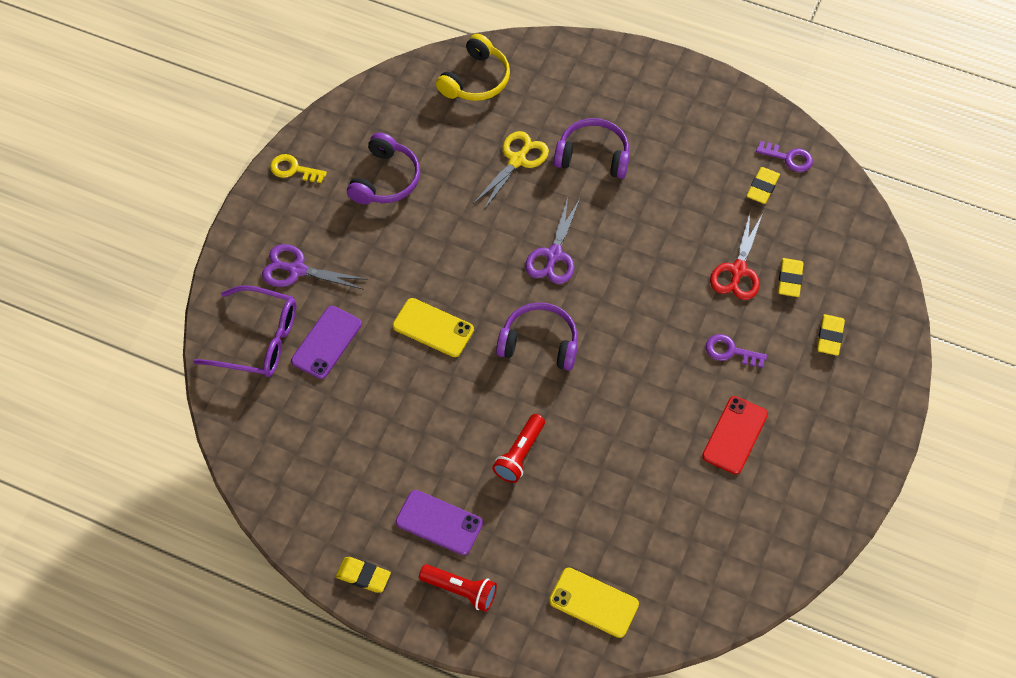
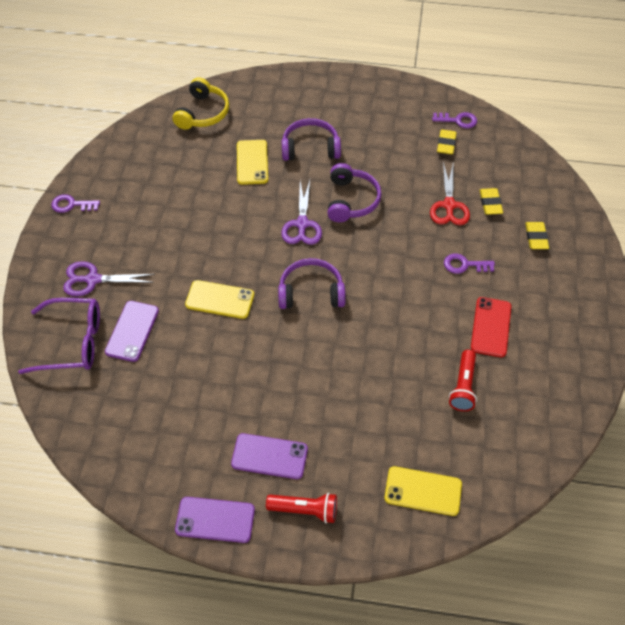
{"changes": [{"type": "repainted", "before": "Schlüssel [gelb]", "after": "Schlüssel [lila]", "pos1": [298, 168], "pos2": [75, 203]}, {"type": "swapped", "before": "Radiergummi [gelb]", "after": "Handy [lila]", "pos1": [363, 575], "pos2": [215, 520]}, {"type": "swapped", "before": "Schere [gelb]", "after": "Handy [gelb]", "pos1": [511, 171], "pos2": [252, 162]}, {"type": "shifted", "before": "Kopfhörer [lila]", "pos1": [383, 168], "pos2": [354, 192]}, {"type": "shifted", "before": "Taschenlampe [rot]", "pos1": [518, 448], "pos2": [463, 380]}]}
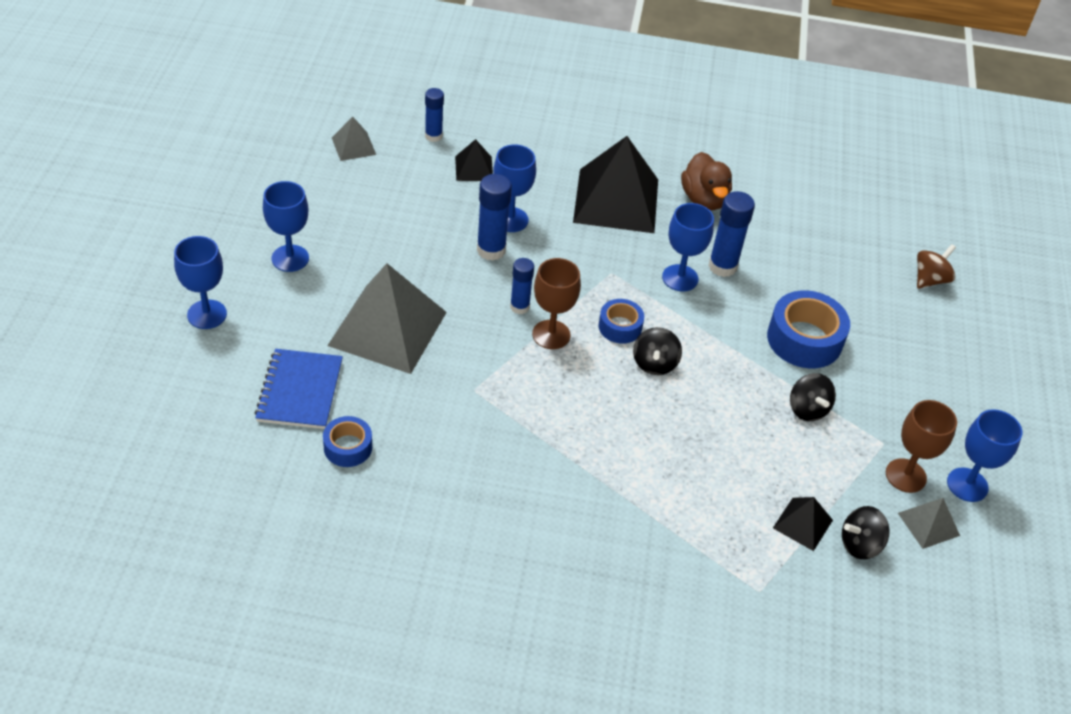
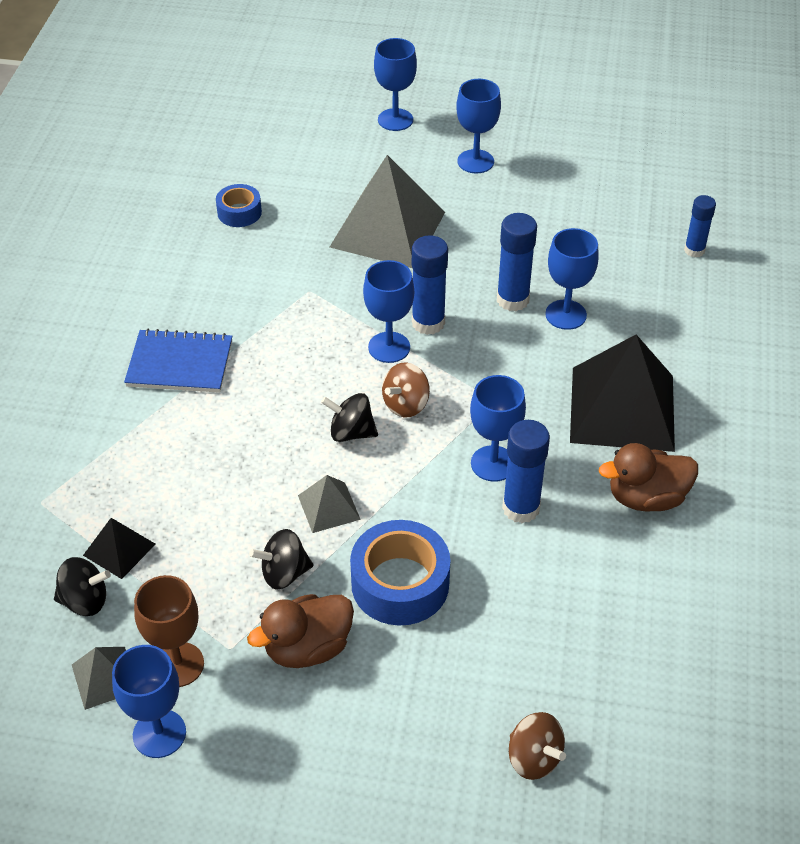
{"changes": [{"type": "rotated", "before": "Kreisel [schwarz]", "pos1": [866, 533], "pos2": [82, 586], "turn": 105}, {"type": "shifted", "before": "Notizbuch [blau]", "pos1": [298, 389], "pos2": [178, 360]}, {"type": "new", "after": "Ente [braun]", "pos2": [300, 631]}, {"type": "shifted", "before": "Pyramide [grau]", "pos1": [354, 139], "pos2": [329, 504]}, {"type": "repainted", "before": "Kelch [braun]", "after": "Kelch [blau]", "pos1": [556, 303], "pos2": [388, 311]}, {"type": "swapped", "before": "Klebeband [blau]", "after": "Kreisel [braun]", "pos1": [621, 321], "pos2": [406, 389]}, {"type": "scaled", "before": "Klebestift [blau]", "pos1": [522, 286], "pos2": [430, 285], "scale": 1.54}, {"type": "gone", "before": "Pyramide [schwarz]", "pos1": [474, 160]}]}
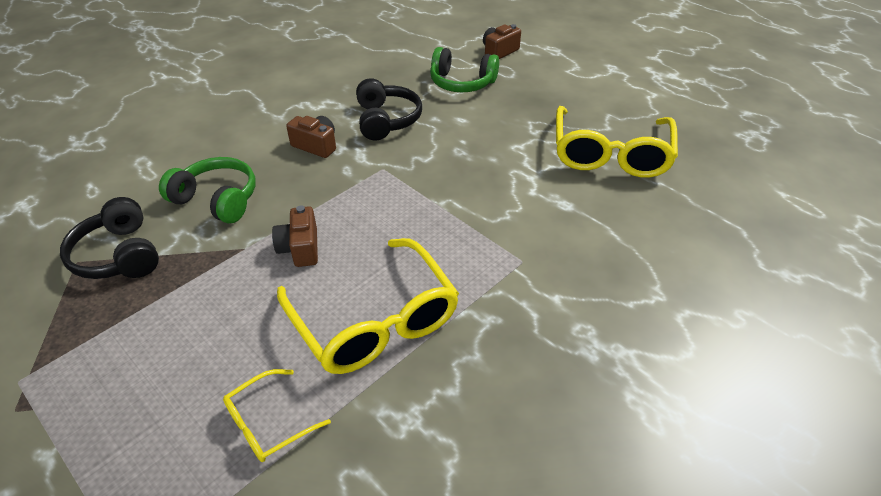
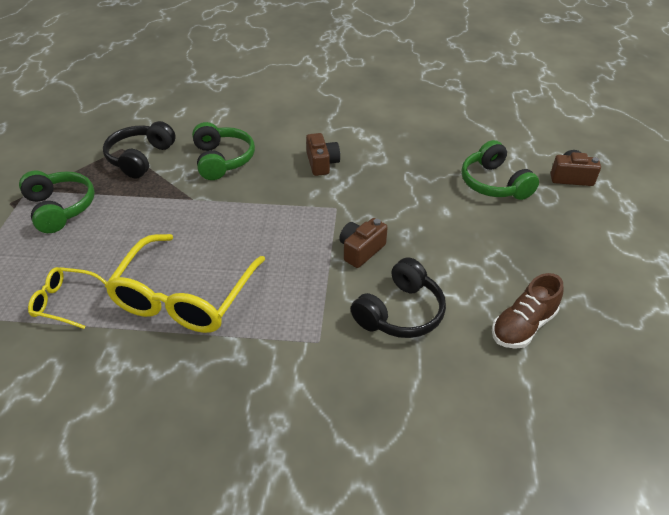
{"changes": [{"type": "new", "after": "Kopfhörer [grün]", "pos2": [57, 202]}, {"type": "shifted", "before": "Kamera [braun]", "pos1": [295, 236], "pos2": [363, 243]}, {"type": "shifted", "before": "Kopfhörer [schwarz]", "pos1": [389, 109], "pos2": [398, 297]}, {"type": "swapped", "before": "Brille [gelb]", "after": "Schuh [braun]", "pos1": [617, 142], "pos2": [527, 311]}]}
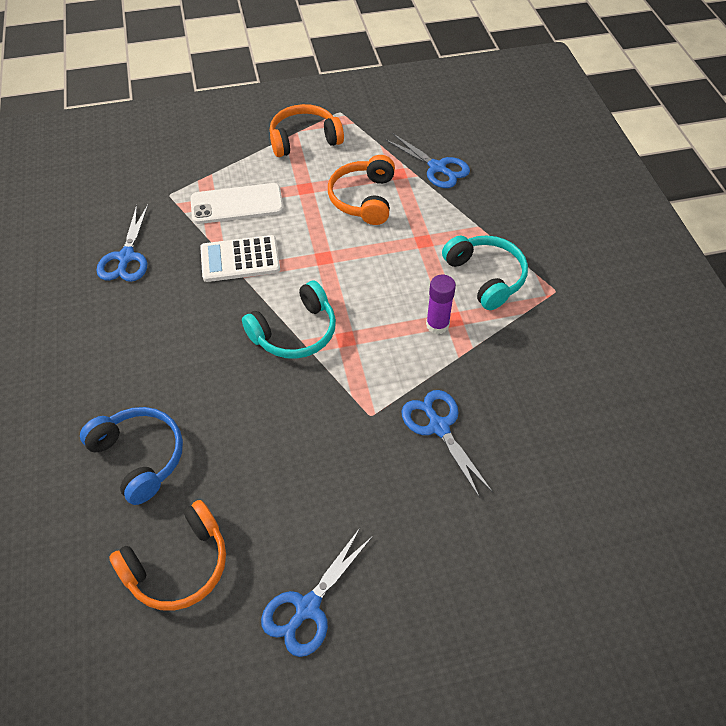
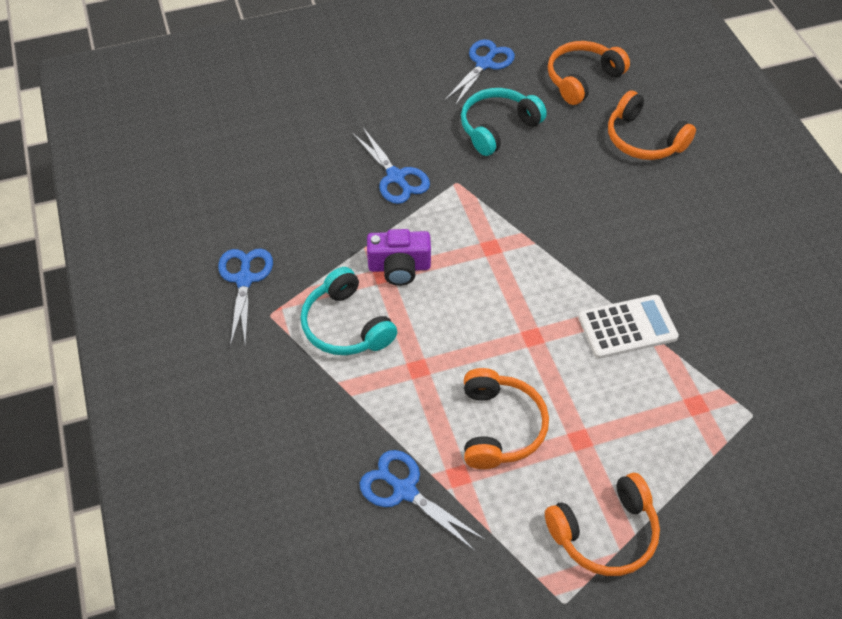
{"changes": [{"type": "shifted", "before": "Schere [blau]", "pos1": [122, 243], "pos2": [245, 297]}, {"type": "swapped", "before": "Klebestift [lila]", "after": "Kamera [lila]", "pos1": [441, 304], "pos2": [399, 257]}, {"type": "shifted", "before": "Kopfhörer [türkis]", "pos1": [289, 320], "pos2": [504, 122]}, {"type": "repainted", "before": "Kopfhörer [blau]", "after": "Kopfhörer [orange]", "pos1": [131, 456], "pos2": [652, 125]}, {"type": "gone", "before": "Handy [weiß]", "pos1": [237, 203]}]}
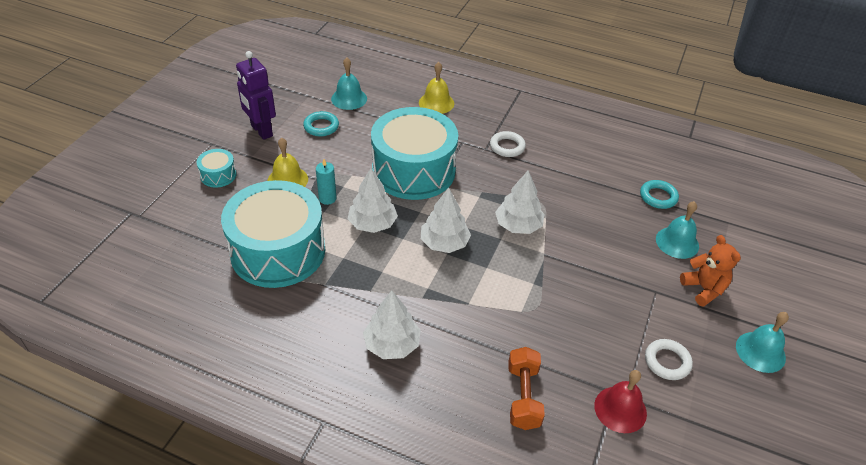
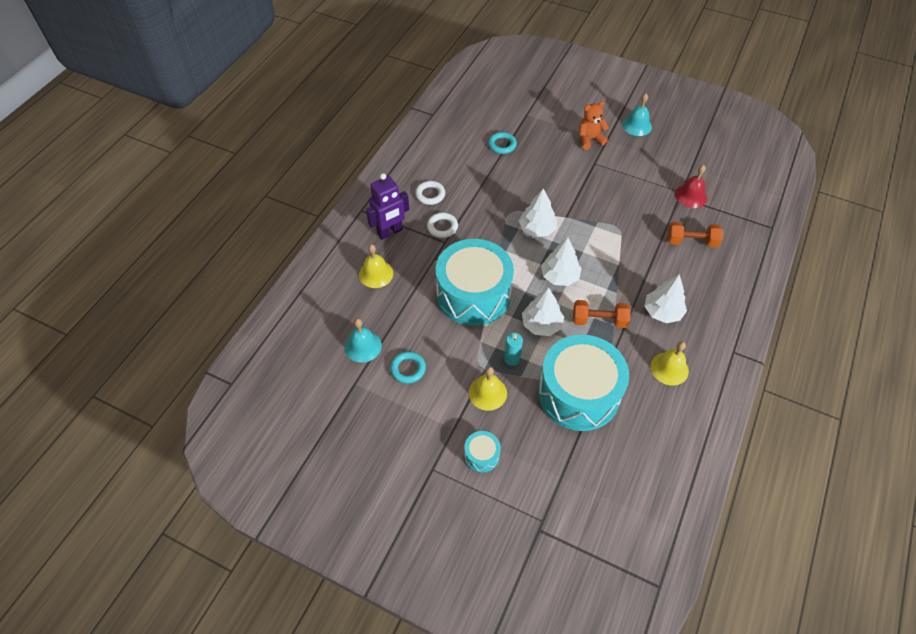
{"changes": [{"type": "shifted", "before": "Roboter [lila]", "pos1": [256, 95], "pos2": [387, 206]}, {"type": "shifted", "before": "Ring [weiß]", "pos1": [669, 359], "pos2": [430, 193]}, {"type": "new", "after": "Hantel [orange]", "pos2": [602, 314]}, {"type": "new", "after": "Glocke [gelb]", "pos2": [670, 363]}, {"type": "gone", "before": "Glocke [türkis]", "pos1": [677, 230]}]}
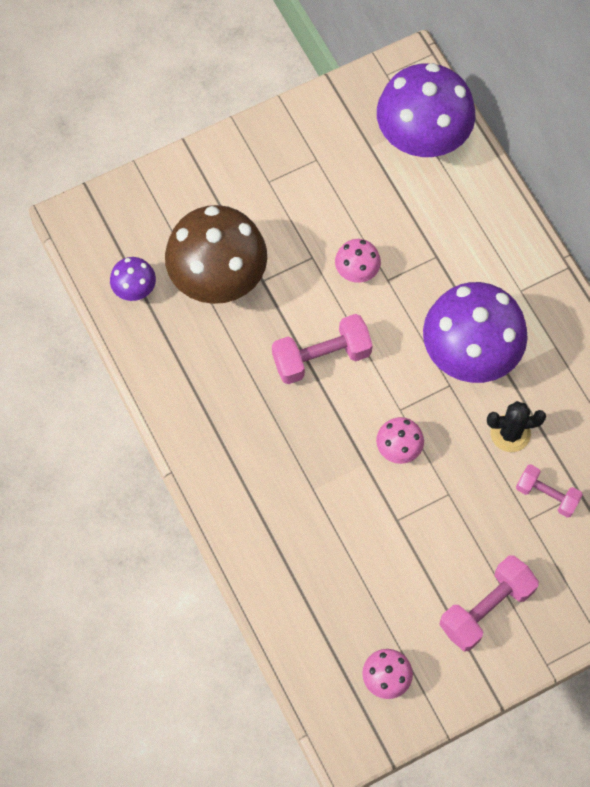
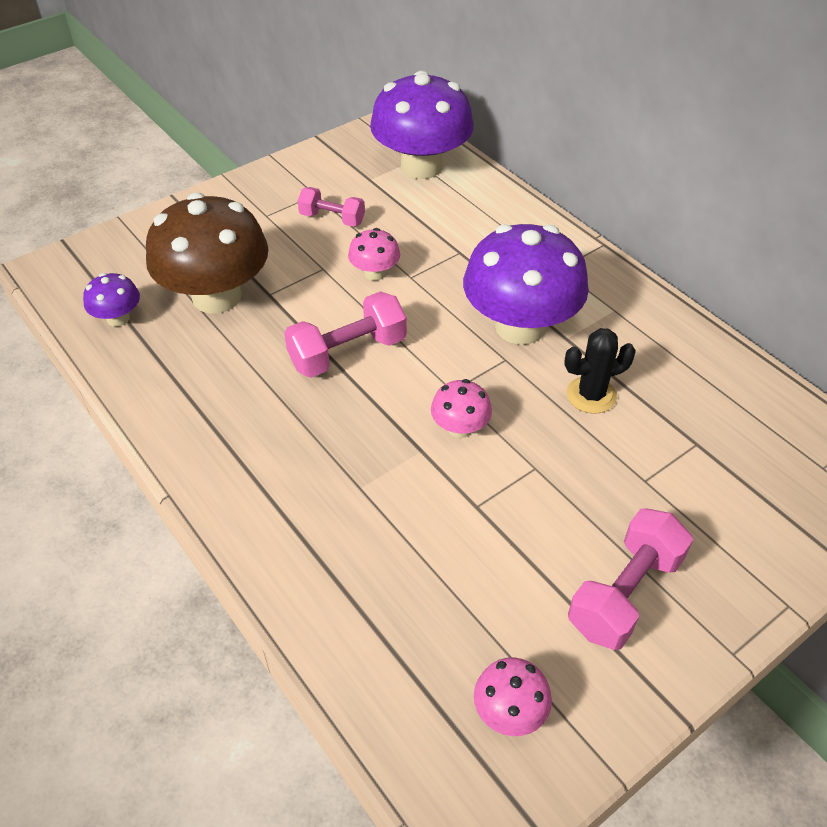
{"changes": [{"type": "shifted", "before": "Hantel [rosa]", "pos1": [549, 491], "pos2": [331, 207]}]}
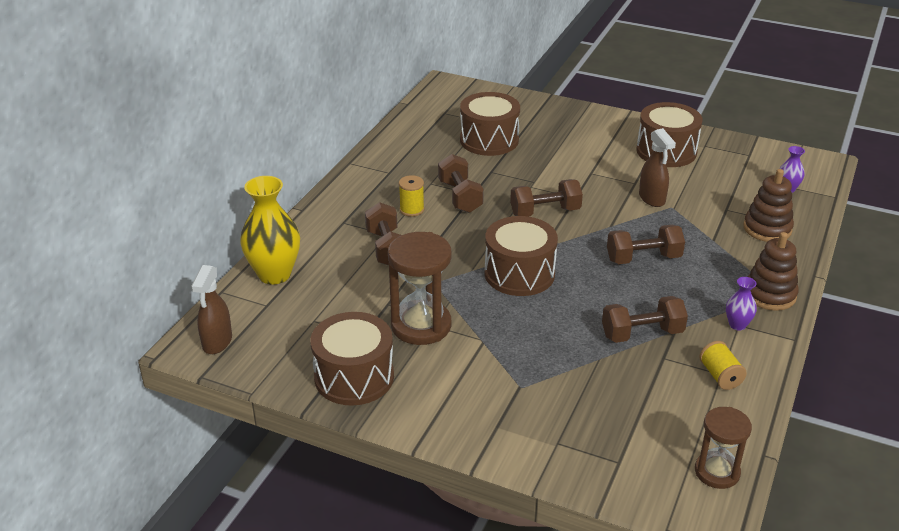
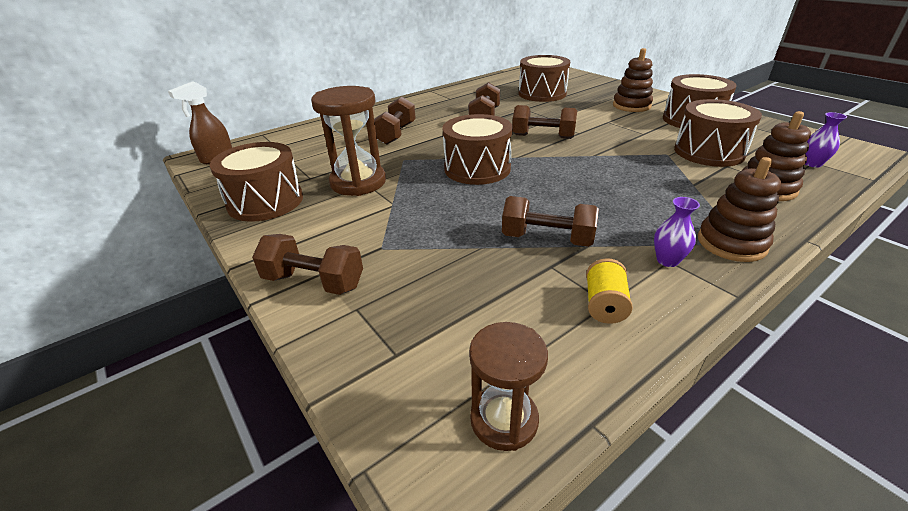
{"changes": [{"type": "shifted", "before": "Hantel [braun]", "pos1": [646, 244], "pos2": [307, 264]}, {"type": "new", "after": "Stapelspielzeug [braun]", "pos2": [633, 80]}, {"type": "new", "after": "Trommel [braun]", "pos2": [718, 133]}, {"type": "gone", "before": "Vase [gelb]", "pos1": [270, 230]}, {"type": "gone", "before": "Garnrolle [gelb]", "pos1": [411, 196]}, {"type": "gone", "before": "Sprühflasche [braun]", "pos1": [657, 167]}]}
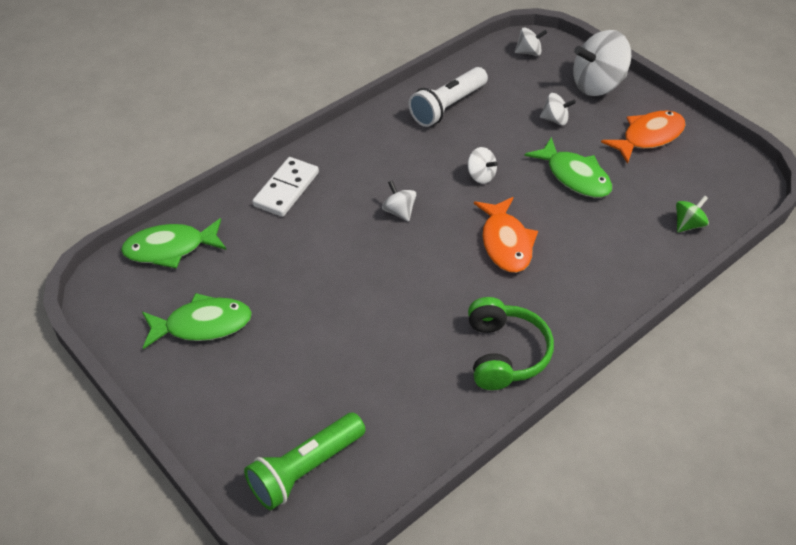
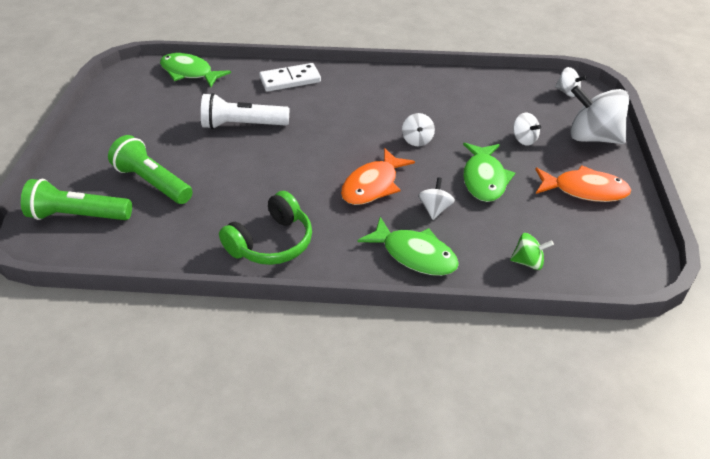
{"changes": [{"type": "new", "after": "Taschenlampe [grün]", "pos2": [150, 169]}, {"type": "shifted", "before": "Taschenlampe [weiß]", "pos1": [448, 97], "pos2": [245, 111]}, {"type": "shifted", "before": "Fisch [grün]", "pos1": [197, 321], "pos2": [408, 246]}, {"type": "shifted", "before": "Kreisel [weiß]", "pos1": [399, 201], "pos2": [436, 198]}]}
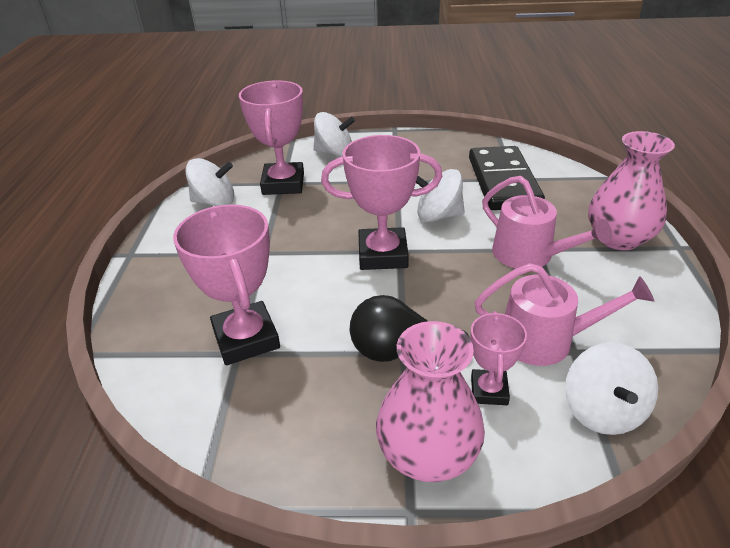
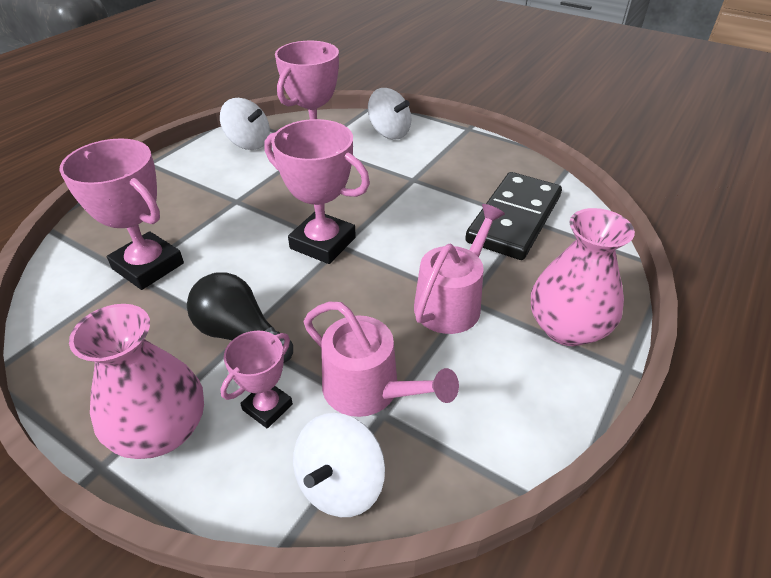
{"changes": [{"type": "rotated", "before": "Pokal [rosa]", "pos1": [226, 284], "pos2": [121, 214], "turn": -60}, {"type": "rotated", "before": "Gießkanne [rosa]", "pos1": [547, 222], "pos2": [459, 269], "turn": -135}, {"type": "gone", "before": "Kreisel [weiß]", "pos1": [440, 195]}]}
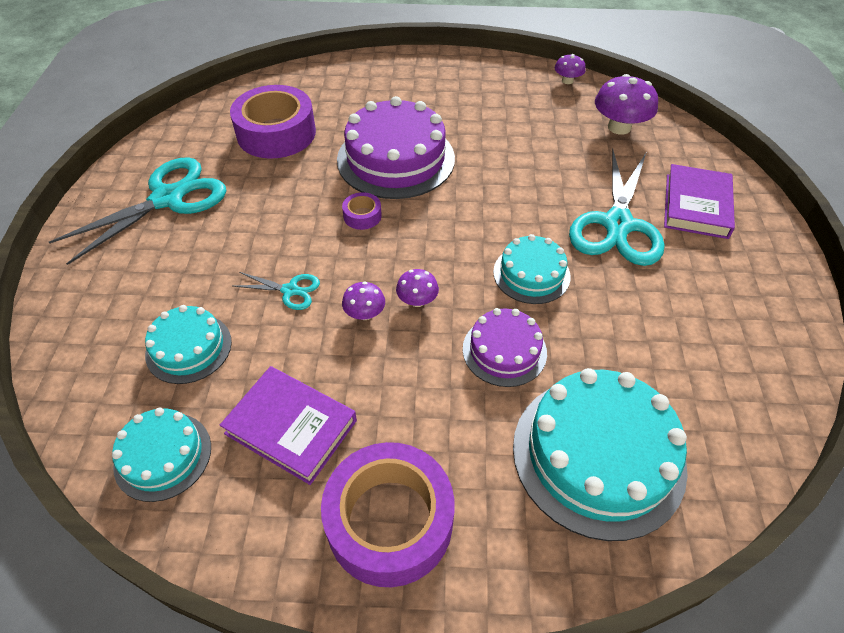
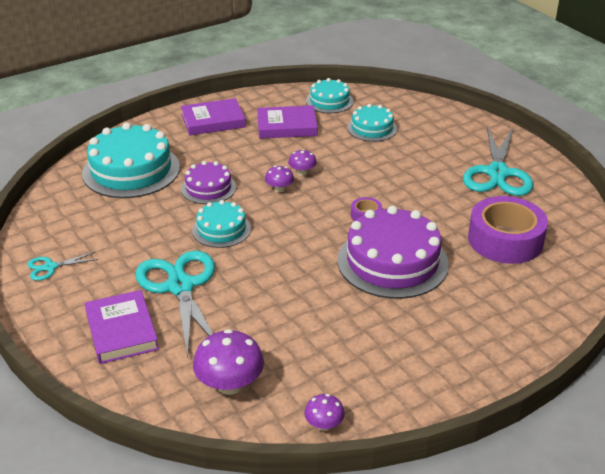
{"changes": [{"type": "shifted", "before": "Schere [türkis]", "pos1": [276, 291], "pos2": [62, 266]}, {"type": "swapped", "before": "Klebeband [lila]", "after": "Buch [lila]", "pos1": [388, 514], "pos2": [213, 117]}]}
